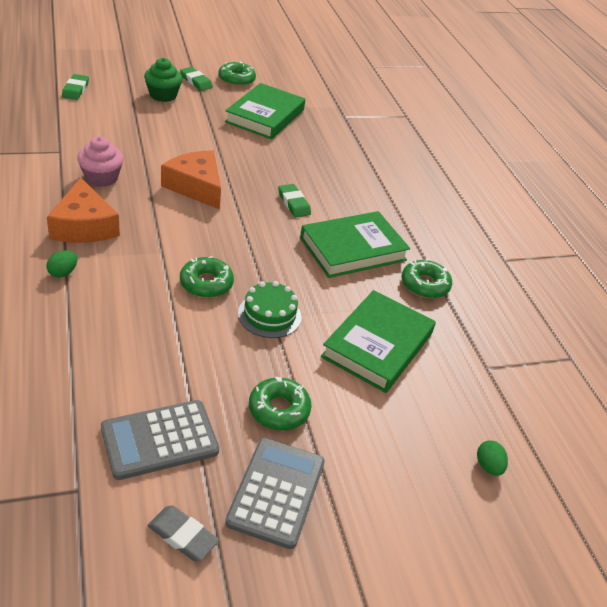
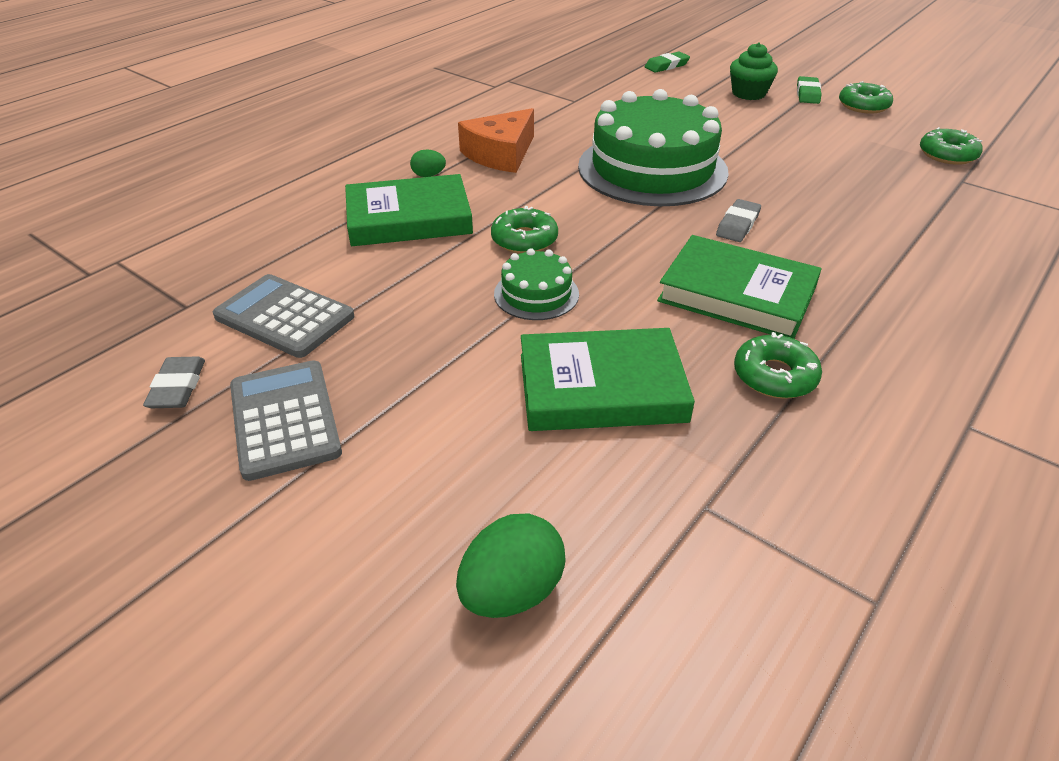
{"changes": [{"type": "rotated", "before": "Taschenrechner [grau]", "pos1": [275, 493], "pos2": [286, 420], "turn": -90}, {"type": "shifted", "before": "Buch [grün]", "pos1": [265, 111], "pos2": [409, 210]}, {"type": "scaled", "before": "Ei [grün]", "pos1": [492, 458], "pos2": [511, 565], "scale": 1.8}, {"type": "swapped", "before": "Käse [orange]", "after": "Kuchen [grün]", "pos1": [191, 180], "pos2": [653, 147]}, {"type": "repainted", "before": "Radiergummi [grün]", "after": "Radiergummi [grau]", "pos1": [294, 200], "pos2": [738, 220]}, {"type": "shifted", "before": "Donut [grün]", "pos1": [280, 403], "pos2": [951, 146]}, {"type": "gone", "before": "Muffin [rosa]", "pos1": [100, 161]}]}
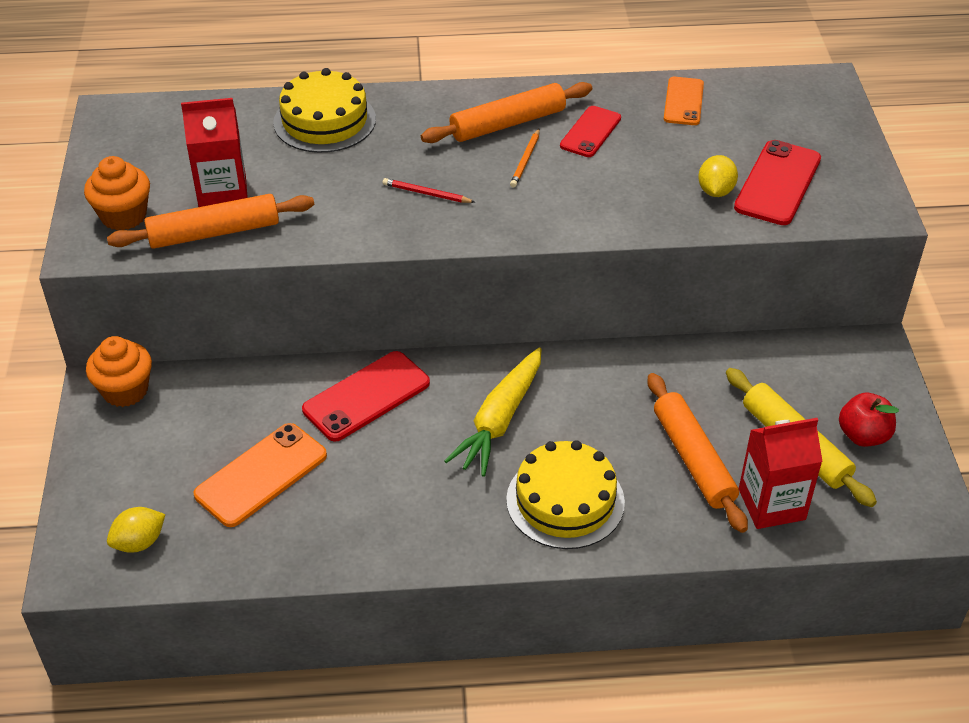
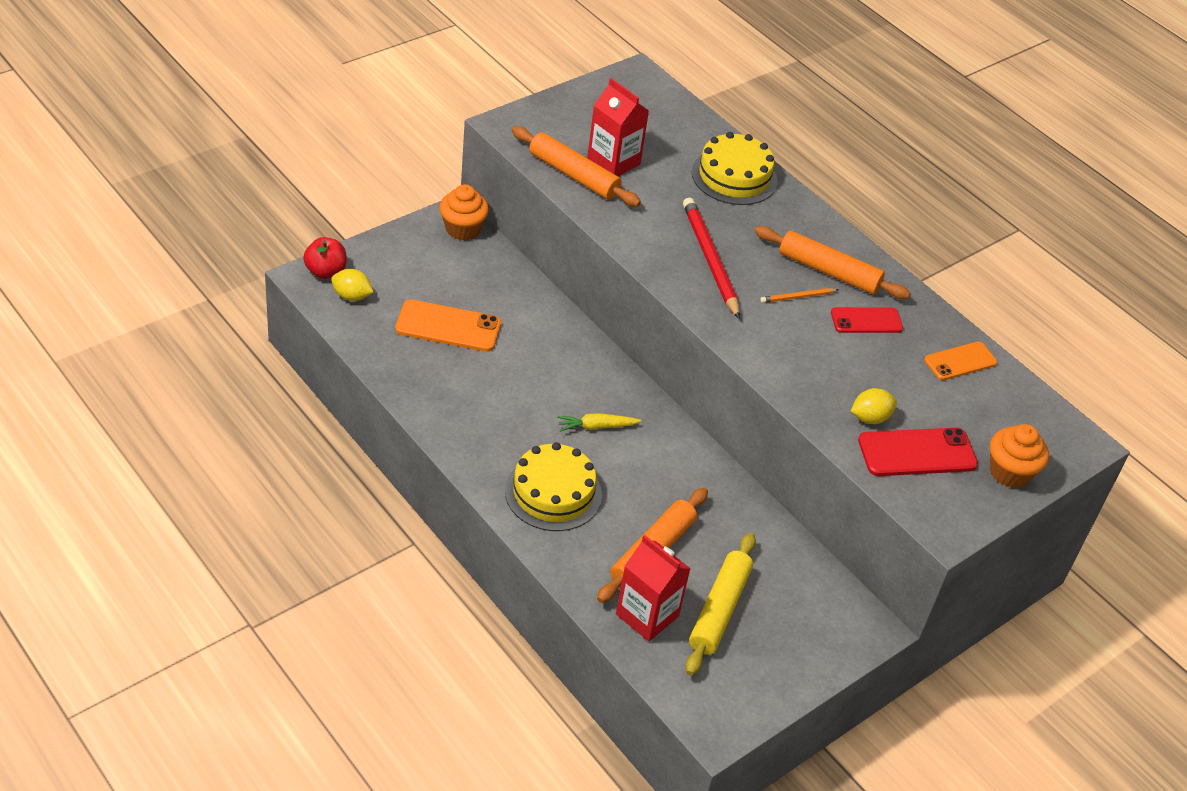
{"changes": [{"type": "shifted", "before": "Apfel [rot]", "pos1": [869, 420], "pos2": [325, 258]}, {"type": "scaled", "before": "Karotte [gelb]", "pos1": [493, 412], "pos2": [599, 422], "scale": 0.56}, {"type": "scaled", "before": "Bleistift [rot]", "pos1": [429, 190], "pos2": [711, 258], "scale": 2.11}, {"type": "shifted", "before": "Muffin [orange]", "pos1": [117, 193], "pos2": [1019, 456]}, {"type": "gone", "before": "Handy [rot]", "pos1": [366, 396]}]}
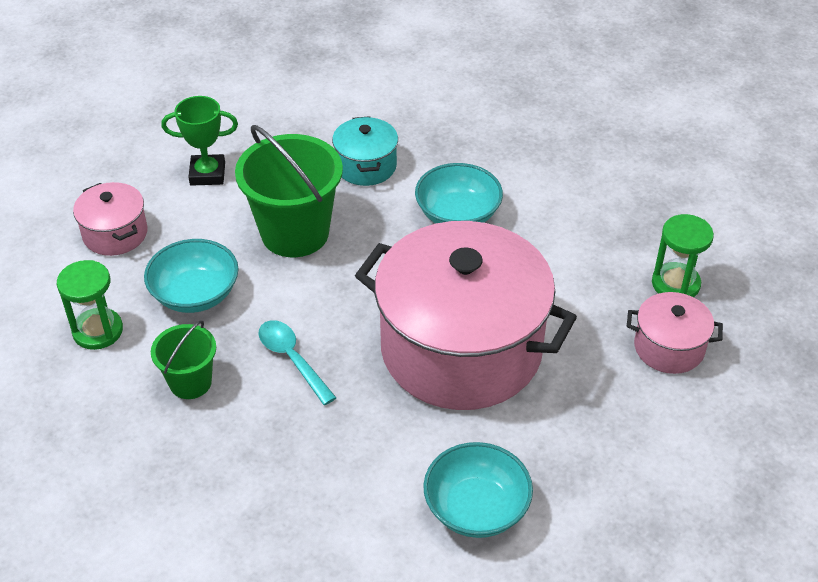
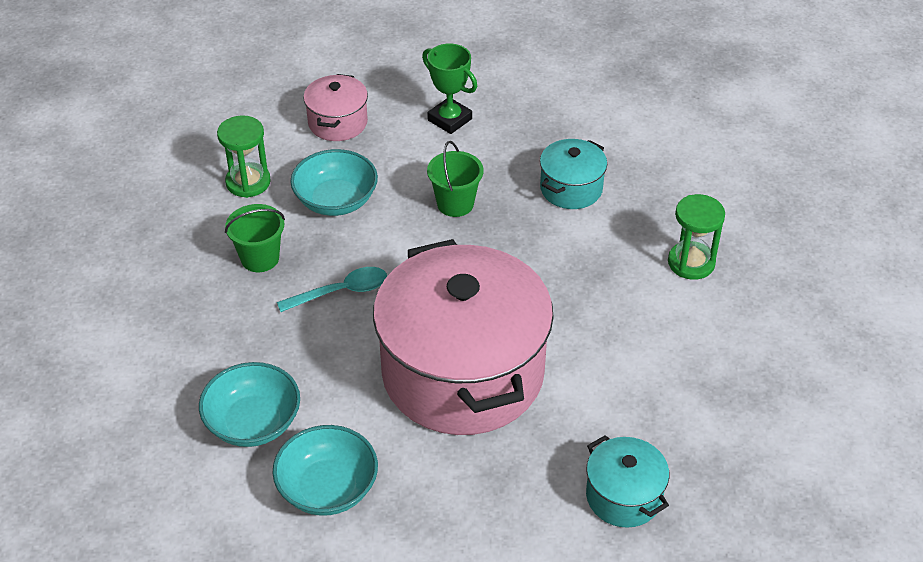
{"changes": [{"type": "shifted", "before": "Schüssel [türkis]", "pos1": [459, 193], "pos2": [249, 404]}, {"type": "rotated", "before": "Löffel [türkis]", "pos1": [297, 362], "pos2": [332, 289], "turn": 60}, {"type": "scaled", "before": "Eimer [grün]", "pos1": [289, 191], "pos2": [455, 179], "scale": 0.55}, {"type": "repainted", "before": "Kochtopf [rosa]", "after": "Kochtopf [türkis]", "pos1": [675, 333], "pos2": [627, 481]}, {"type": "shifted", "before": "Sanduhr [grün]", "pos1": [683, 255], "pos2": [696, 237]}]}
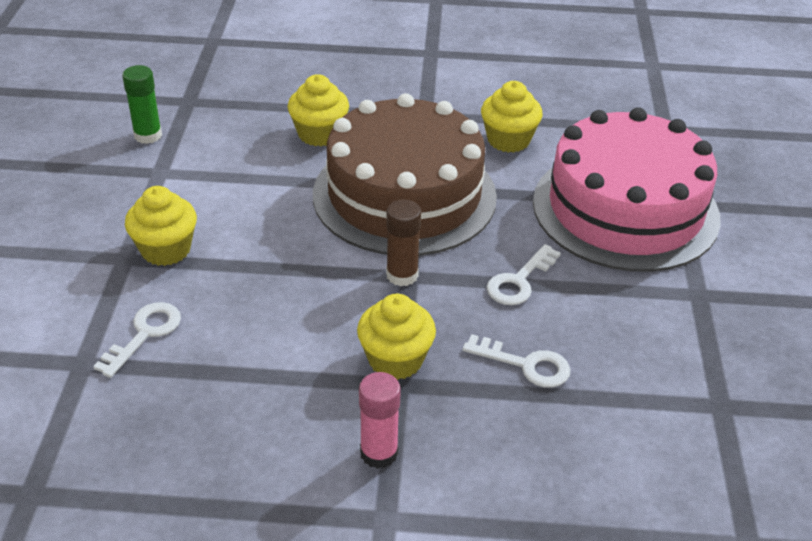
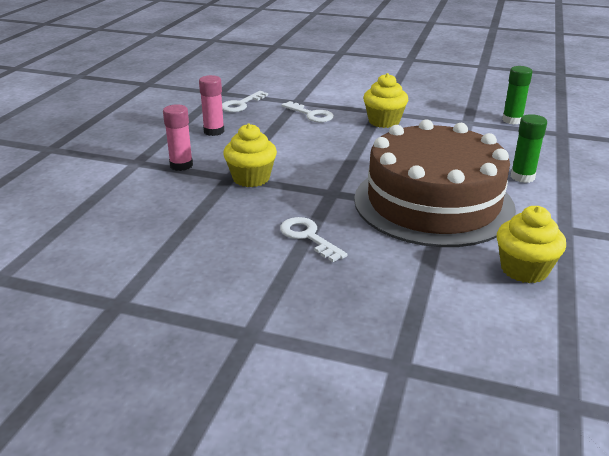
{"changes": [{"type": "new", "after": "Klebestift [rosa]", "pos2": [212, 105]}, {"type": "shifted", "before": "Schlüssel [weiß]", "pos1": [516, 361], "pos2": [245, 101]}, {"type": "swapped", "before": "Muffin [gelb]", "after": "Klebestift [grün]", "pos1": [318, 110], "pos2": [529, 148]}, {"type": "gone", "before": "Klebestift [braun]", "pos1": [403, 242]}, {"type": "gone", "before": "Kuchen [rosa]", "pos1": [627, 189]}]}
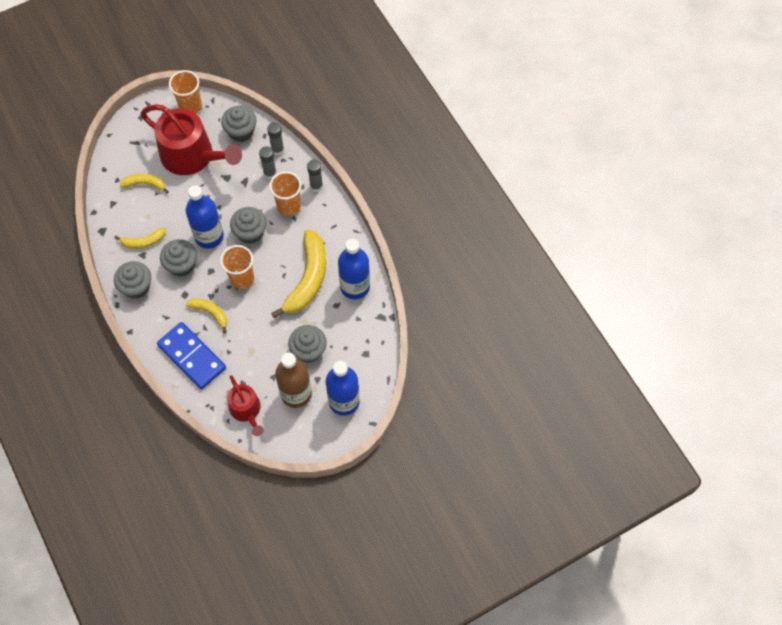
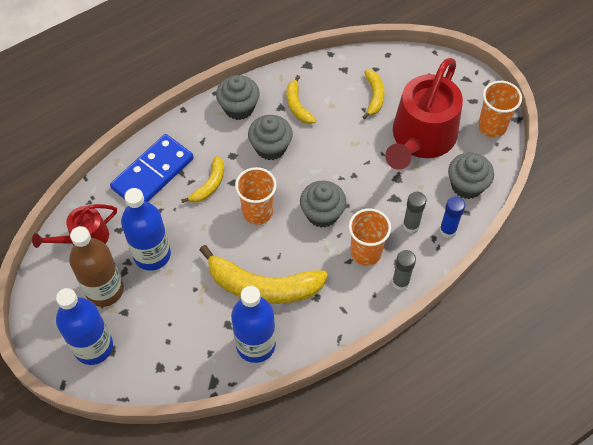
{"changes": [{"type": "shifted", "before": "Flasche [blau]", "pos1": [205, 217], "pos2": [146, 229]}, {"type": "repainted", "before": "Klebestift [grau]", "after": "Klebestift [blau]", "pos1": [275, 139], "pos2": [452, 217]}, {"type": "gone", "before": "Muffin [grau]", "pos1": [307, 344]}]}
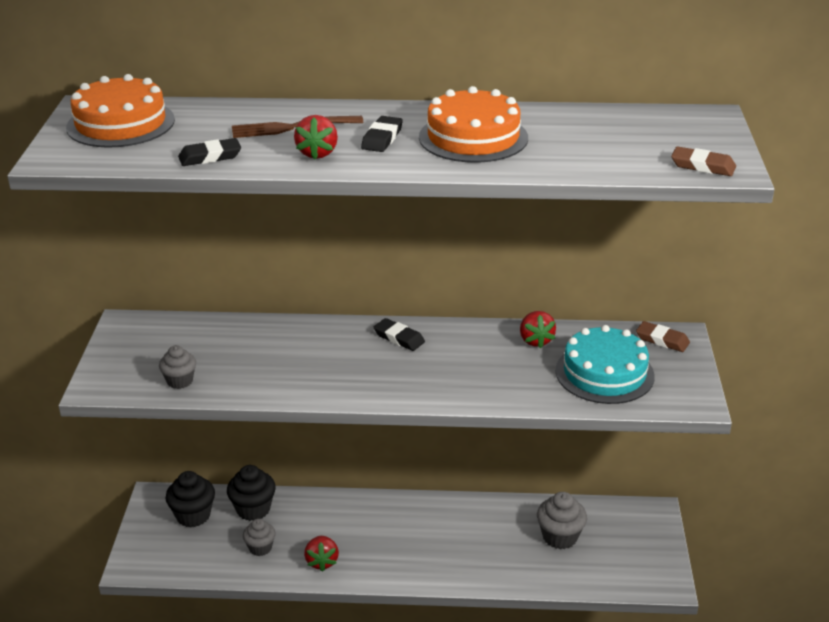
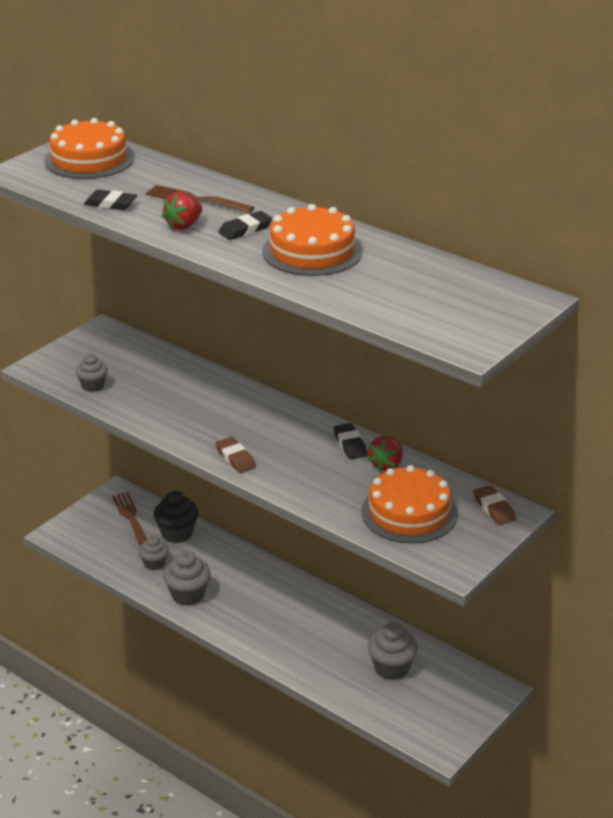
{"changes": [{"type": "swapped", "before": "Muffin [schwarz]", "after": "Gabel [braun]", "pos1": [190, 499], "pos2": [129, 519]}, {"type": "swapped", "before": "Erdbeere [rot]", "after": "Muffin [grau]", "pos1": [321, 554], "pos2": [187, 578]}, {"type": "shifted", "before": "Radiergummi [braun]", "pos1": [703, 161], "pos2": [235, 455]}, {"type": "shifted", "before": "Radiergummi [schwarz]", "pos1": [399, 334], "pos2": [350, 441]}, {"type": "repainted", "before": "Kuchen [türkis]", "after": "Kuchen [orange]", "pos1": [605, 364], "pos2": [409, 504]}]}
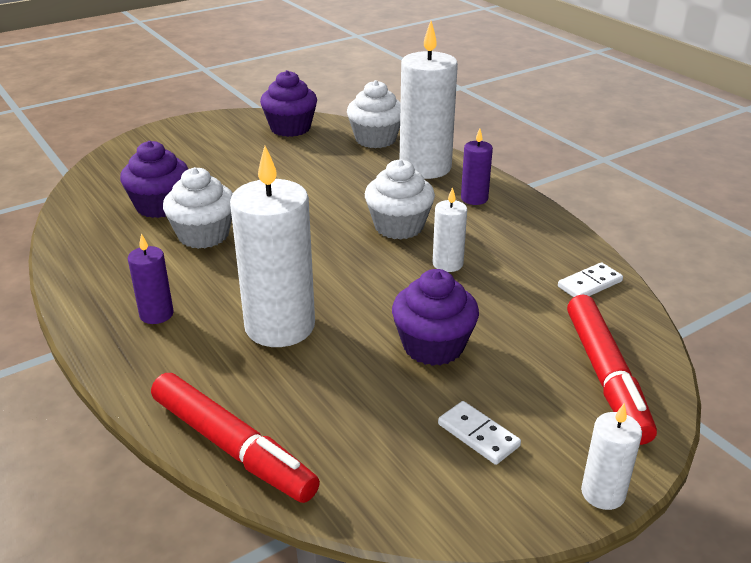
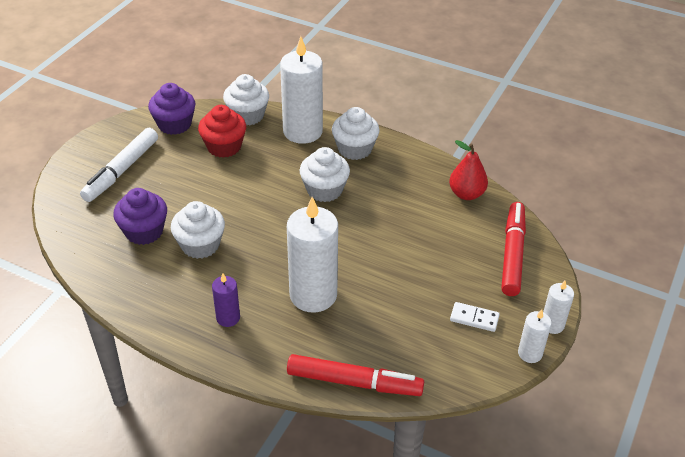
{"changes": [{"type": "new", "after": "Filzstift [weiß]", "pos2": [119, 165]}, {"type": "new", "after": "Muffin [rot]", "pos2": [222, 131]}, {"type": "swapped", "before": "Kerze [lila]", "after": "Muffin [weiß]", "pos1": [477, 167], "pos2": [356, 133]}, {"type": "swapped", "before": "Dominostein [weiß]", "after": "Birne [rot]", "pos1": [590, 279], "pos2": [468, 170]}, {"type": "rotated", "before": "Filzstift [rot]", "pos1": [612, 370], "pos2": [513, 249], "turn": -135}, {"type": "shifted", "before": "Kerze [weiß]", "pos1": [450, 229], "pos2": [535, 336]}, {"type": "gone", "before": "Muffin [lila]", "pos1": [435, 317]}]}
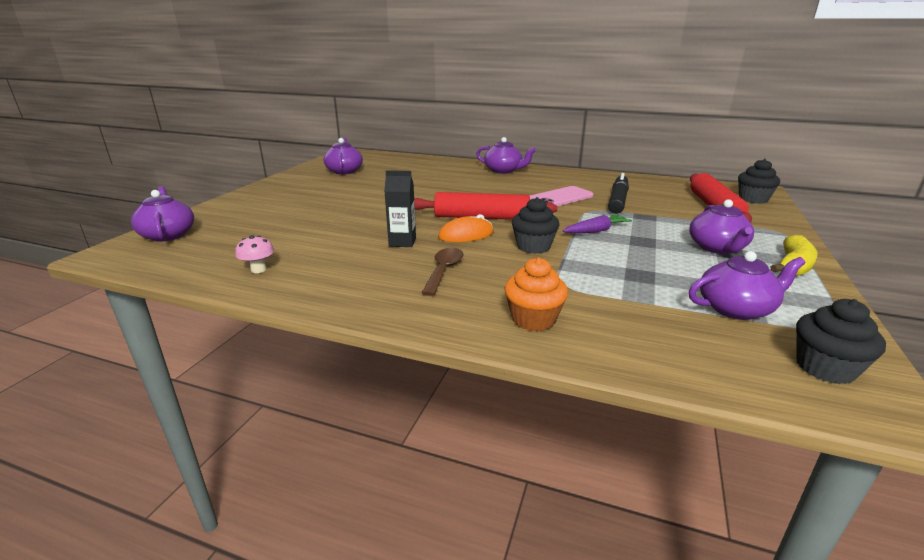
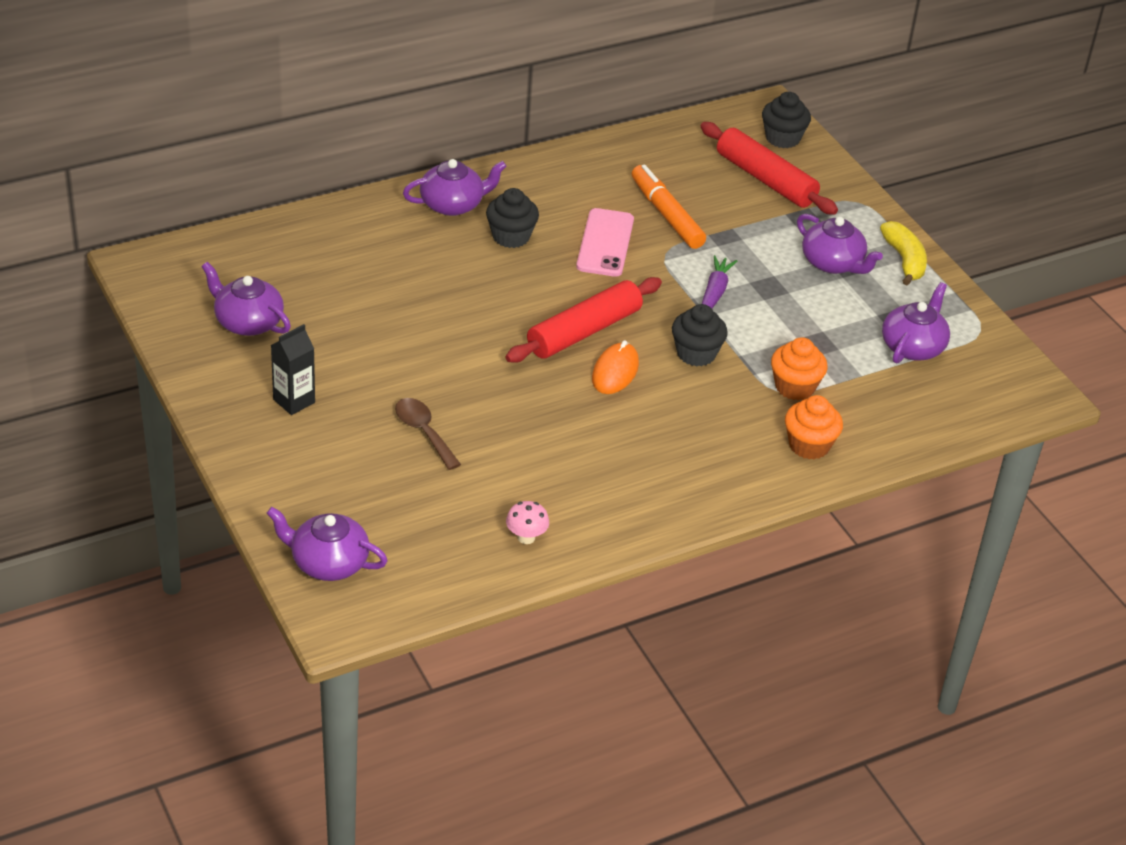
{"changes": [{"type": "shifted", "before": "Getränkekarton [schwarz]", "pos1": [400, 208], "pos2": [293, 369]}, {"type": "shifted", "before": "Löffel [braun]", "pos1": [442, 272], "pos2": [428, 434]}, {"type": "shifted", "before": "Muffin [schwarz]", "pos1": [841, 341], "pos2": [512, 218]}, {"type": "repainted", "before": "Filzstift [schwarz]", "after": "Filzstift [orange]", "pos1": [618, 193], "pos2": [669, 207]}, {"type": "new", "after": "Muffin [orange]", "pos2": [799, 368]}]}
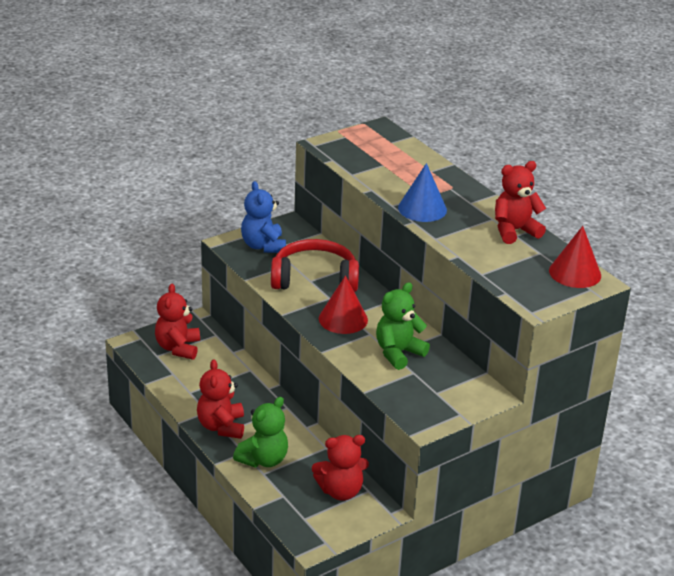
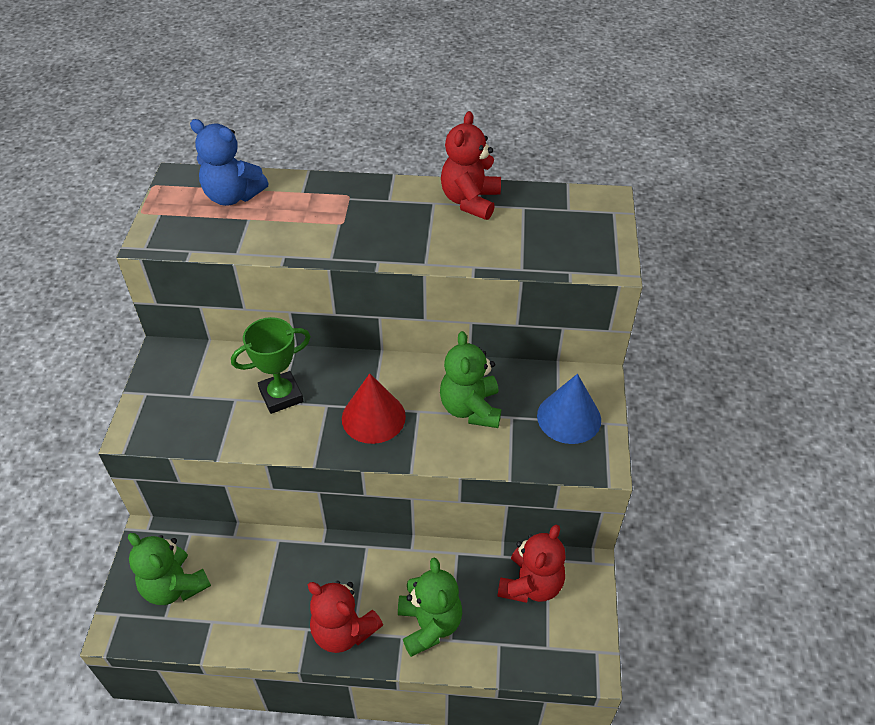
{"changes": [{"type": "repainted", "before": "Teddybär [rot]", "after": "Teddybär [grün]", "pos1": [177, 322], "pos2": [169, 569]}, {"type": "shifted", "before": "Teddybär [blau]", "pos1": [263, 217], "pos2": [229, 162]}, {"type": "swapped", "before": "Kopfhörer [rot]", "after": "Pokal [grün]", "pos1": [315, 265], "pos2": [271, 365]}, {"type": "shifted", "before": "Kegel [blau]", "pos1": [422, 192], "pos2": [569, 409]}, {"type": "gone", "before": "Kegel [rot]", "pos1": [575, 257]}]}
